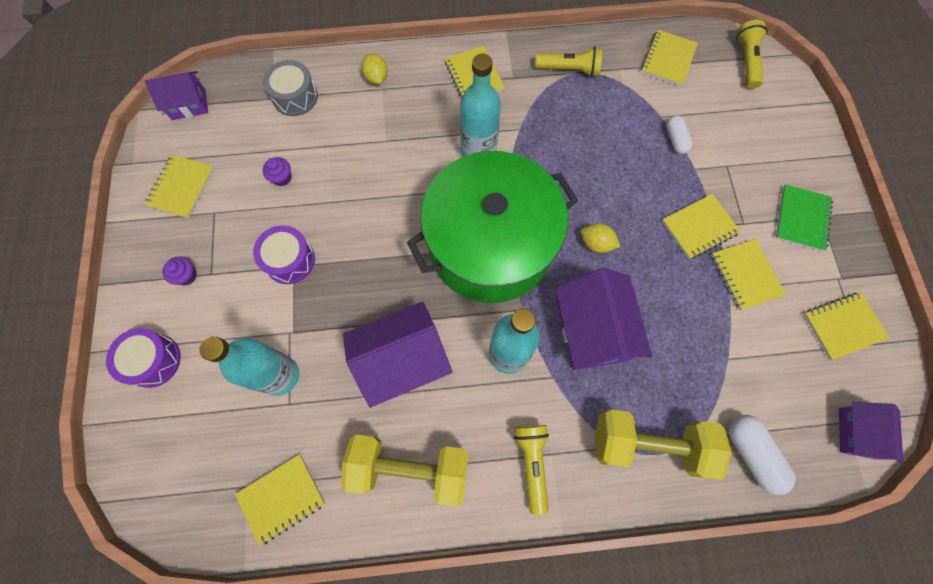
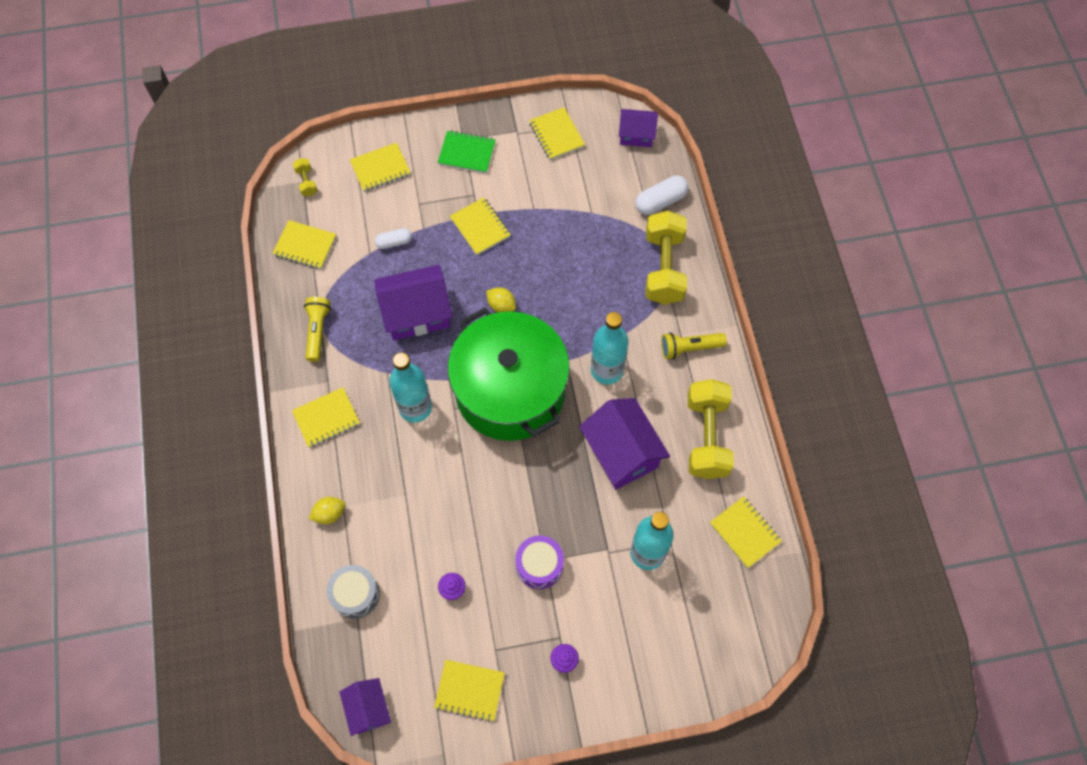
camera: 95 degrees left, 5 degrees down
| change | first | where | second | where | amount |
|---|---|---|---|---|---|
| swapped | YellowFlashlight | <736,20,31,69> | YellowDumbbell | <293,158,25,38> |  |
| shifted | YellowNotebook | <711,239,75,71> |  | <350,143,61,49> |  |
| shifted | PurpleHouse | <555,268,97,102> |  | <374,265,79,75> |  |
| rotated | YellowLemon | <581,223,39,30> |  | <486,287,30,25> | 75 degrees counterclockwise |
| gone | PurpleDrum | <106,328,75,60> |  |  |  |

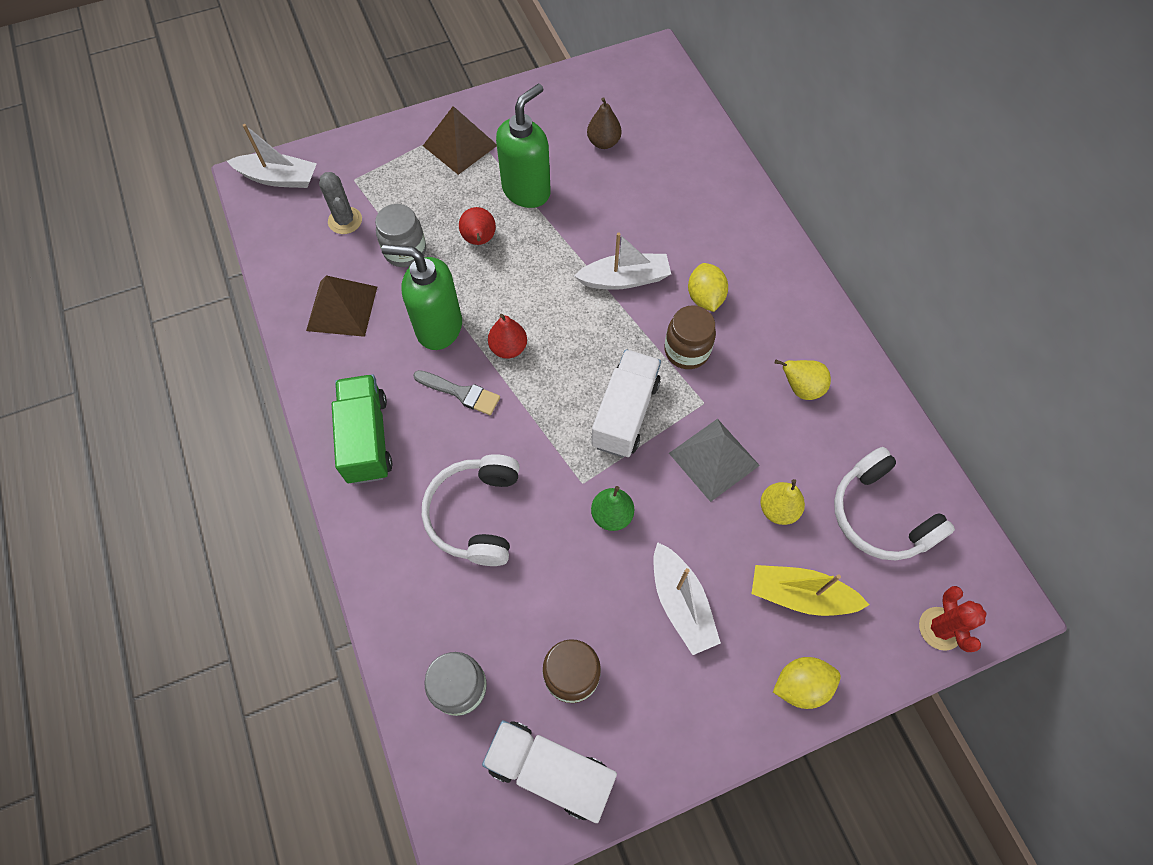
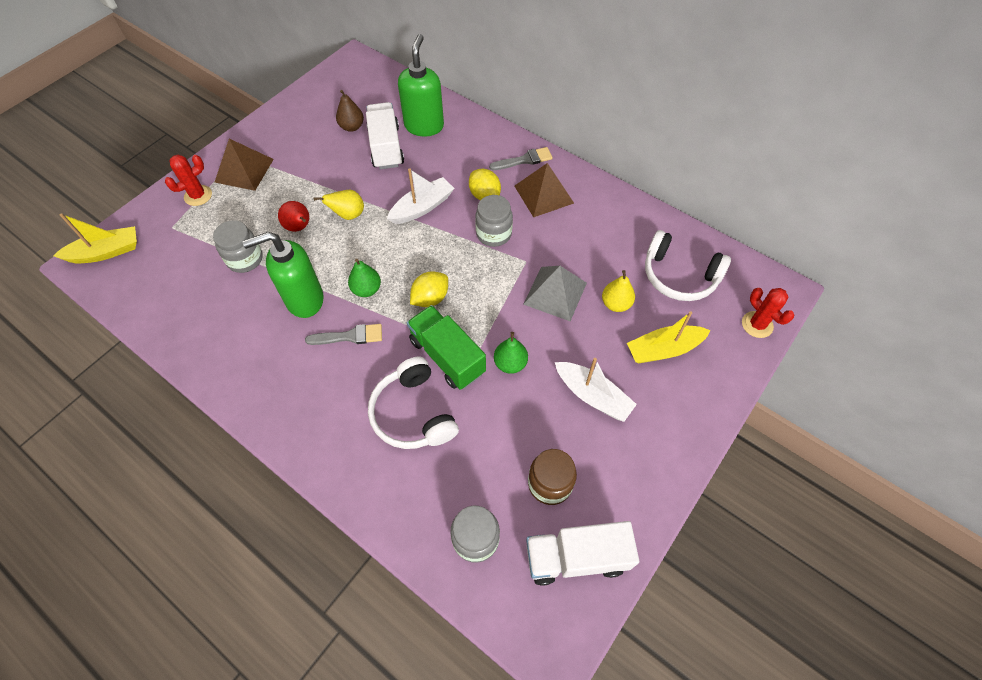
camera: 30 degrees left, 5 degrees down
| change | first | where | second | where | amount |
|---|---|---|---|---|---|
| repainted | WhiteBoat | <227,124,90,64> | YellowBoat | <53,214,84,49> |  |
| new |  |  | RedCactus | <165,155,47,51> |  |
| shifted | YellowPear | <775,360,56,40> |  | <313,190,51,30> |  |
| repainted | RedPear | <488,314,39,45> | GreenPear | <348,259,33,38> |  |
| shifted | WhiteTruck | <591,349,70,109> |  | <366,102,38,67> |  |
| shifted | GreenSoapDispenser | <496,84,55,124> |  | <398,34,46,103> |  |
| shifted | GreenTruck | <332,374,60,110> |  | <407,305,79,85> |  |
| shifted | YellowLemon | <773,657,68,52> |  | <410,271,38,36> |  |
| repainted | BrownJar | <664,305,52,64> | GreyJar | <475,195,38,52> |  |
| new |  |  | GreyBrush | <489,147,64,23> |  |
| shifted | BrownPyramid | <306,275,71,62> |  | <515,163,59,54> |  |
| gone | GreyCactus | <319,172,43,62> |  |  |  |

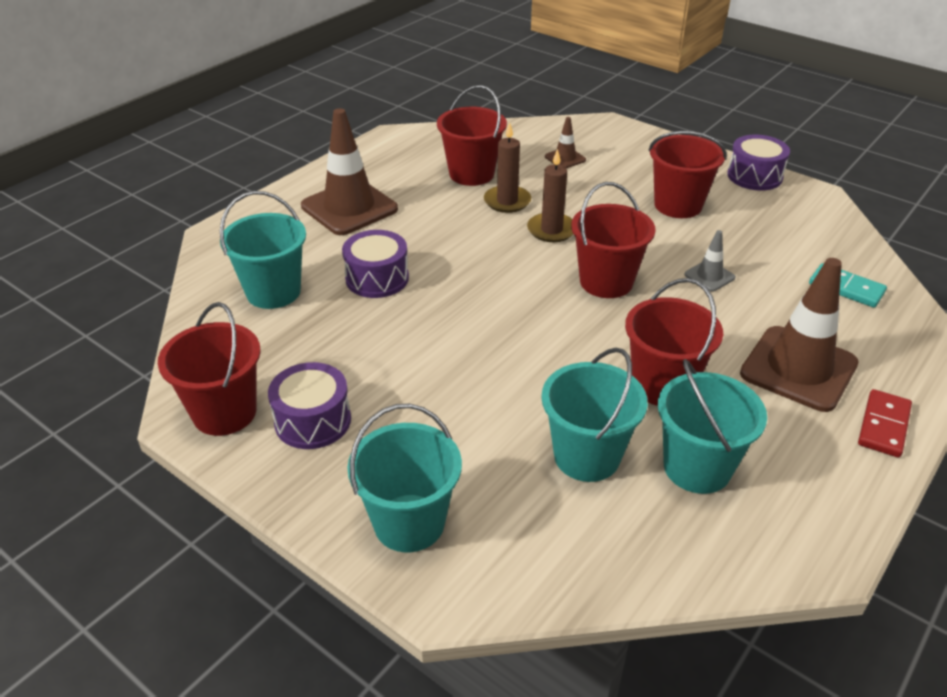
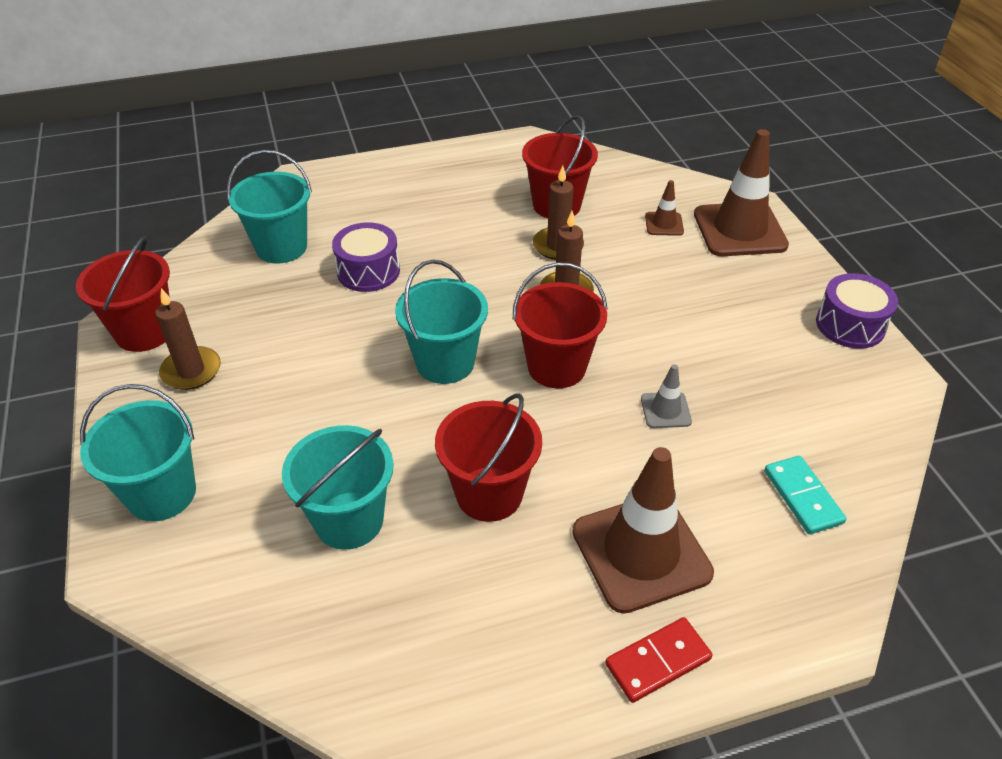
camera: 35 degrees right, 5 degrees up
| change | first | where | second | where | amount |
|---|---|---|---|---|---|
| swapped | PurpleDrum | <268,362,83,87> | BrownCandle | <155,288,66,102> |  |
| shifted | TurquoiseBucket | <658,359,109,135> |  | <395,260,93,124> |  |
| shifted | BrownTrafficCone | <301,108,97,127> |  | <694,129,95,127> |  |
| gone | RedBucket | <648,131,79,87> |  |  |  |

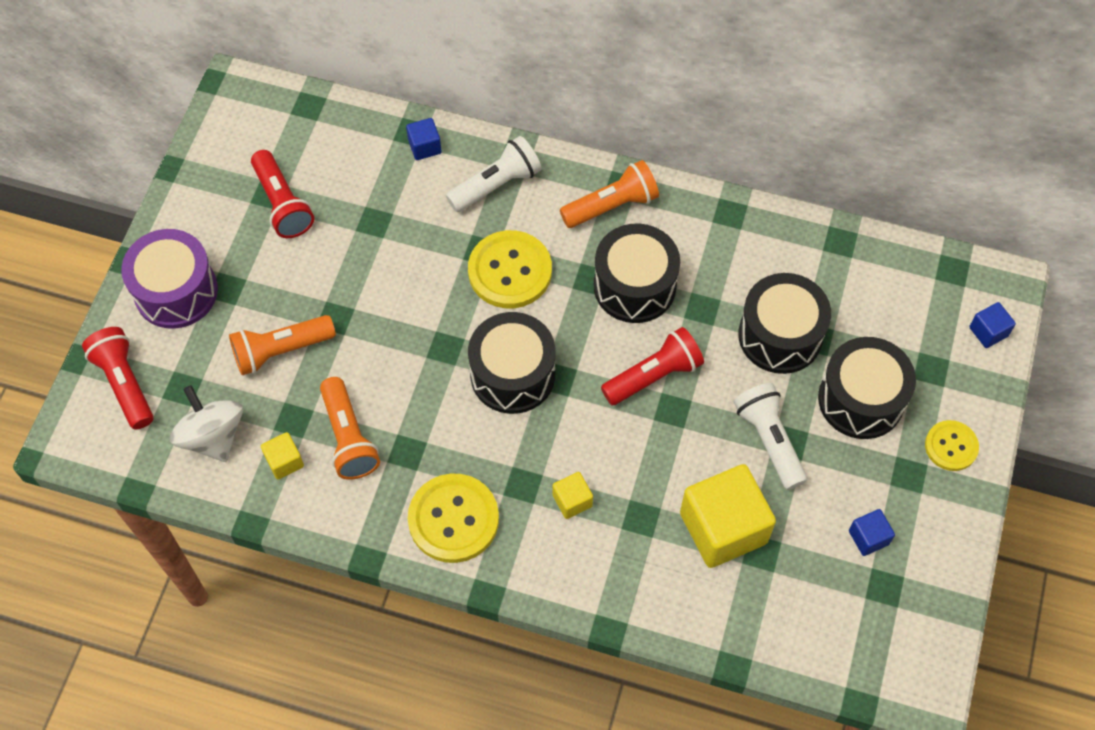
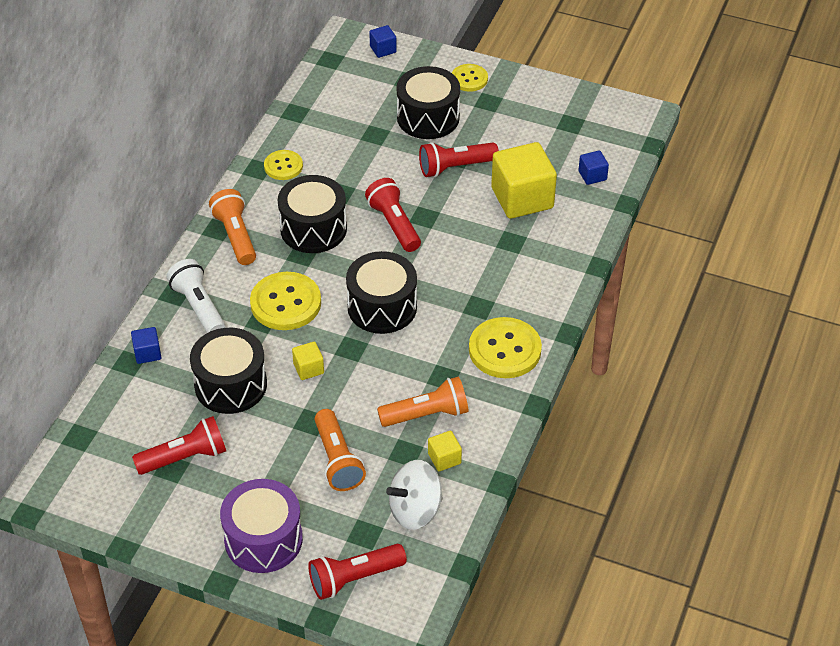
camera: 85 degrees left, 15 degrees down
| change | first | where | second | where | amount |
|---|---|---|---|---|---|
| shifted | BlackDrum | <738,273,93,101> |  | <190,328,77,86> |  |
| new |  |  | YellowButton | <264,150,39,30> |  |
| shifted | YellowCube | <552,472,41,47> |  | <292,342,32,38> |  |
| repainted | WhiteFlashlight | <734,383,73,107> | RedFlashlight | <419,142,80,35> |  |
| shifted | BlueCube | <849,509,46,47> |  | <579,150,30,35> |  |

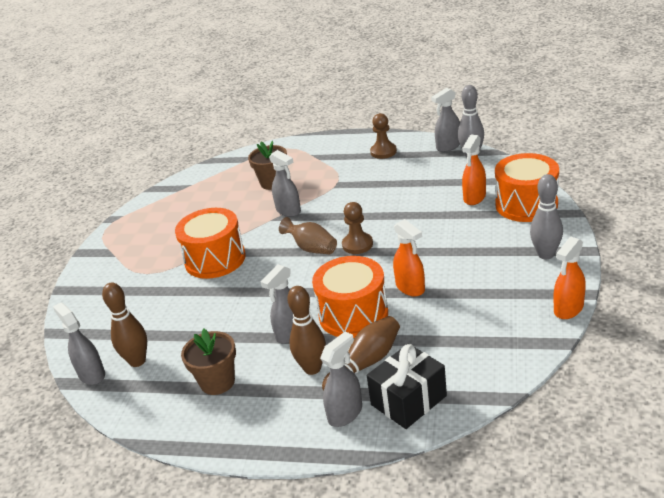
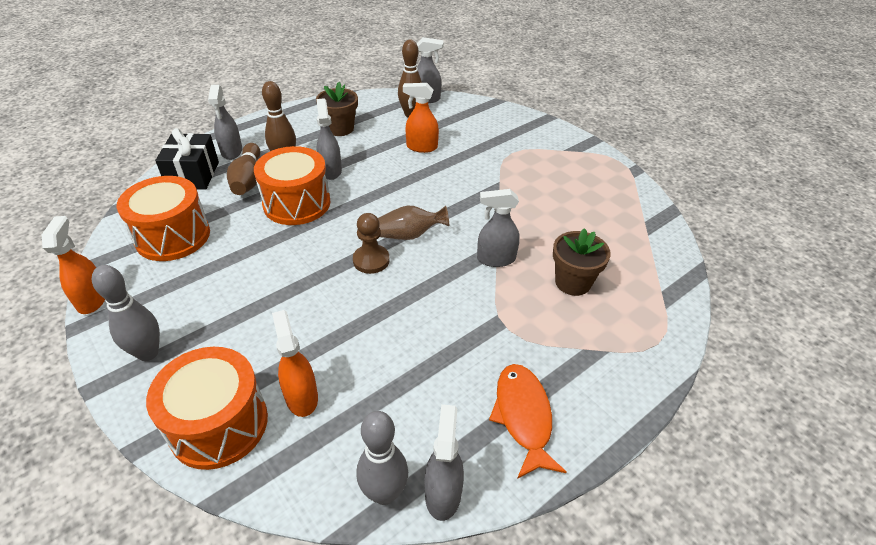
camera: 125 degrees right, 10 degrees up
| change | first | where | second | where | amount |
|---|---|---|---|---|---|
| shifted | OrangeDrum | <175,208,71,71> |  | <117,176,93,85> |  |
| shifted | OrangeSprayBottle | <393,219,32,77> |  | <403,83,36,70> |  |
| swapped | BrownPawn | <370,113,27,46> | OrangeFish | <489,364,77,115> |  |

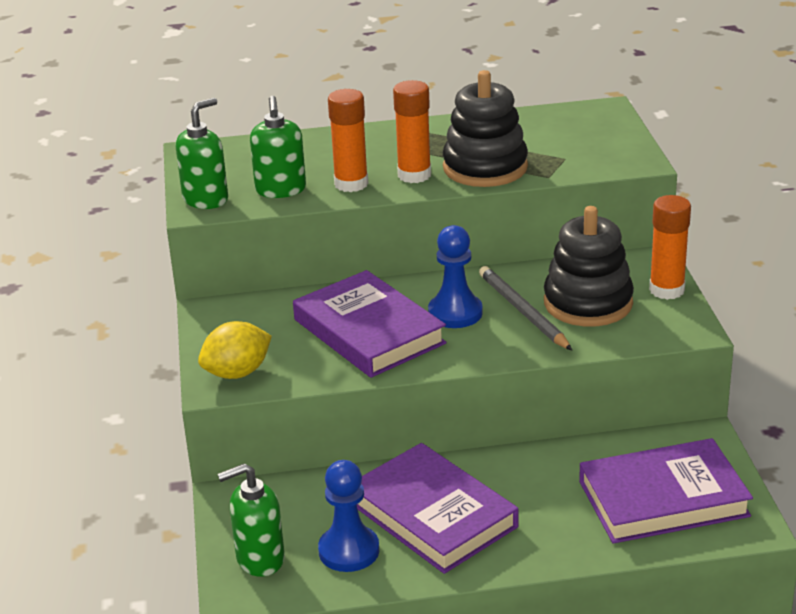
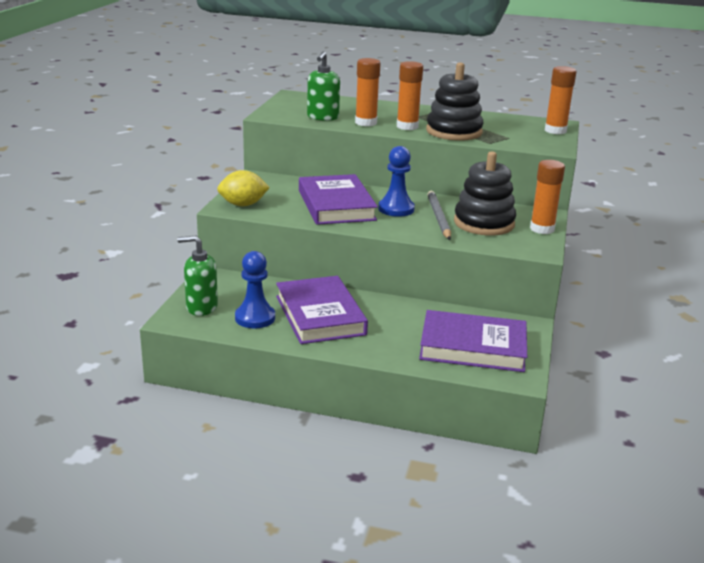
camera: 20 degrees right, 5 degrees down
| change | first | where | second | where | amount |
|---|---|---|---|---|---|
| new |  |  | OrangeGlueStick | <545,66,32,68> |  |
| gone | GreenSoapDispenser | <175,98,53,111> |  |  |  |

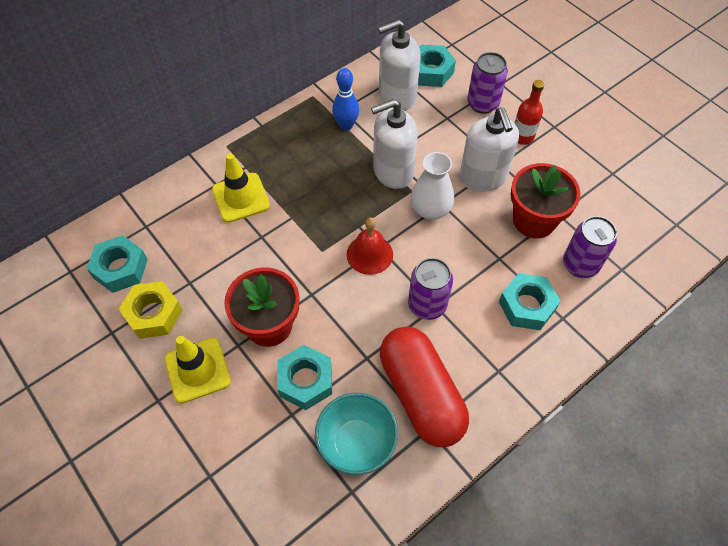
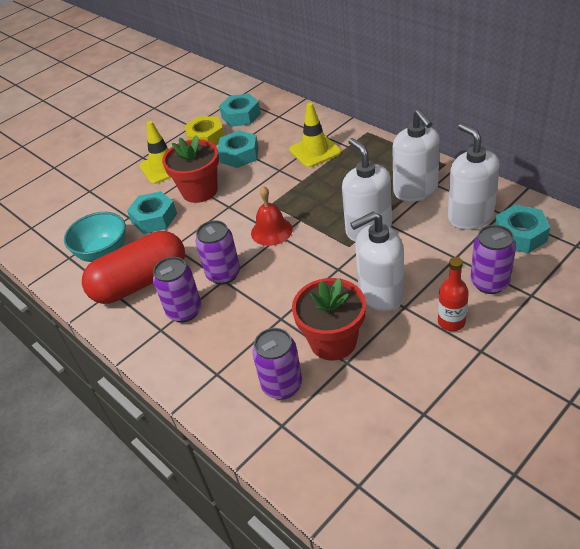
camera: 90 degrees right, 15 degrees down
| change | first | where | second | where | amount |
|---|---|---|---|---|---|
| new |  |  | PurpleCan | <153,257,49,65> |  |
| shifted | TurquoiseNut | <499,273,62,57> |  | <218,130,41,38> |  |
| swapped | BlueBowlingPin | <332,68,27,63> | WhiteSoapDispenser | <392,109,48,93> |  |
| gone | WhiteVase | <410,152,44,68> |  |  |  |

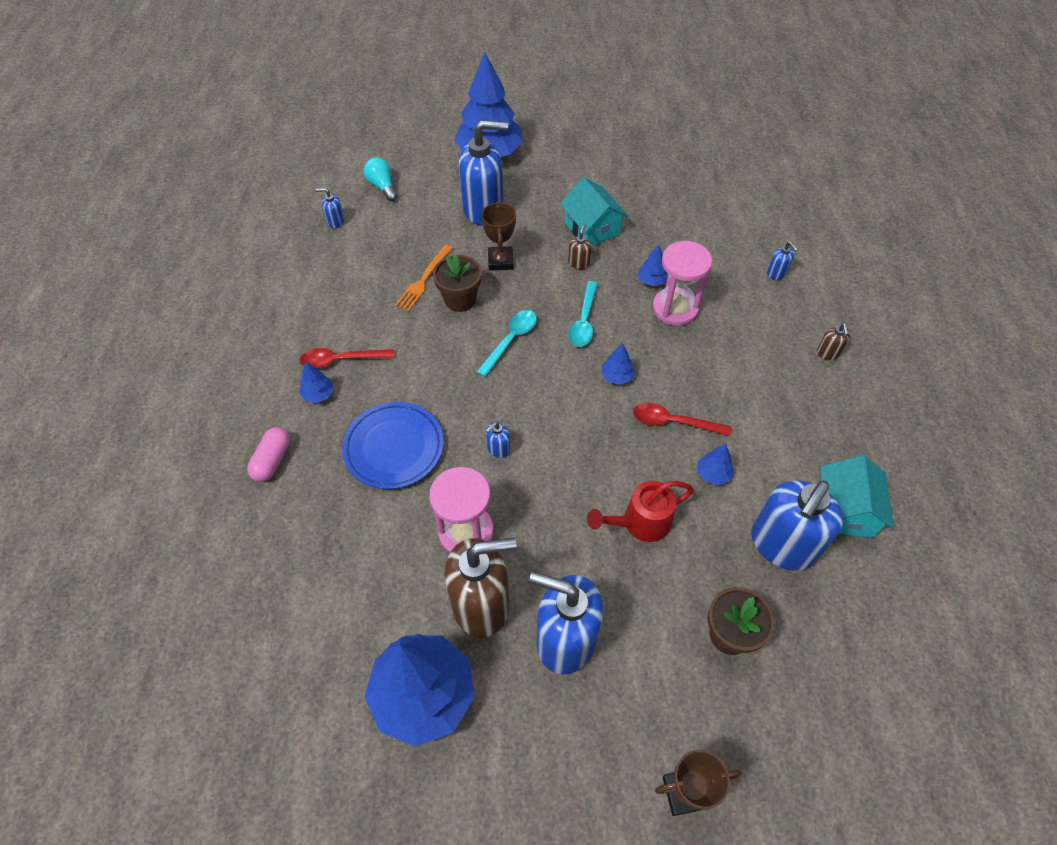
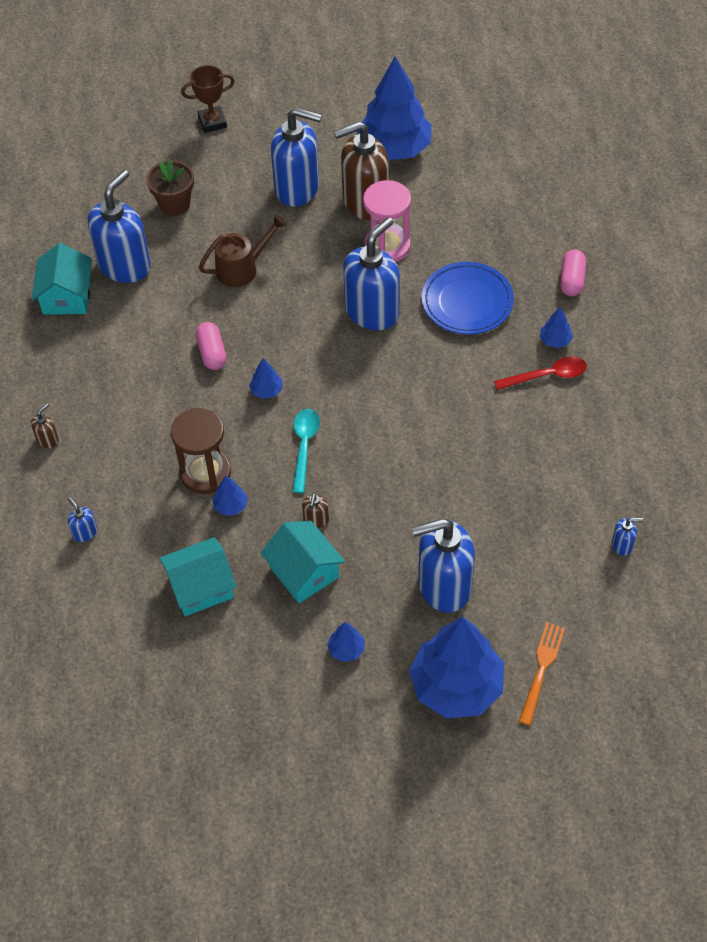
camera: 175 degrees right, 0 degrees up
| change | first | where | second | where | amount |
|---|---|---|---|---|---|
| rotated | BrownSoapDispenser | <817,323,33,37> |  | <31,403,28,45> | 45 degrees clockwise |
| new |  |  | TurquoiseHouse | <159,537,77,79> |  |
| repainted | PinkHourglass | <652,241,60,85> | BrownHourglass | <171,408,60,86> |  |
| swapped | RedSpoon | <633,403,98,33> | PinkCapsule | <196,322,30,48> |  |
| repainted | RedWateringCan | <587,481,107,61> | BrownWateringCan | <199,214,88,73> |  |
| shifted | BlueTree | <698,444,36,41> |  | <327,622,38,40> |  |
| scaled | BlueSoapDispenser | <485,421,25,37> |  | <343,217,57,113> | x2.44 |
| shifted | OrangeFork | <395,245,57,66> |  | <519,622,46,104> |  |
| gone | TurquoiseLightBulb | <364,157,33,44> |  |  |  |
| gone | BrownFlowerPot | <433,255,49,57> |  |  |  |
| gone | TurquoiseSpoon | <477,310,60,67> |  |  |  |
| gone | BrownTrophy | <481,201,35,70> |  |  |  |

